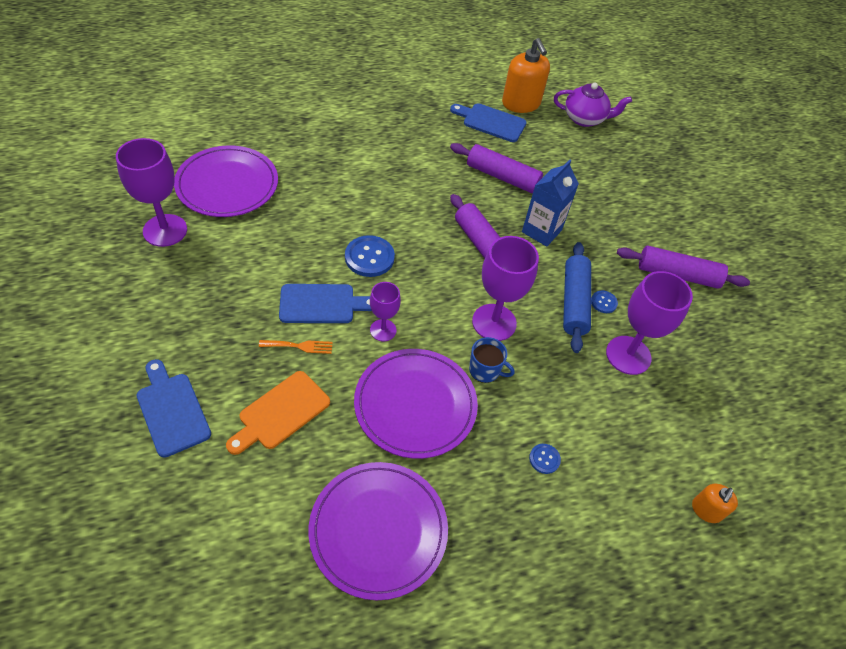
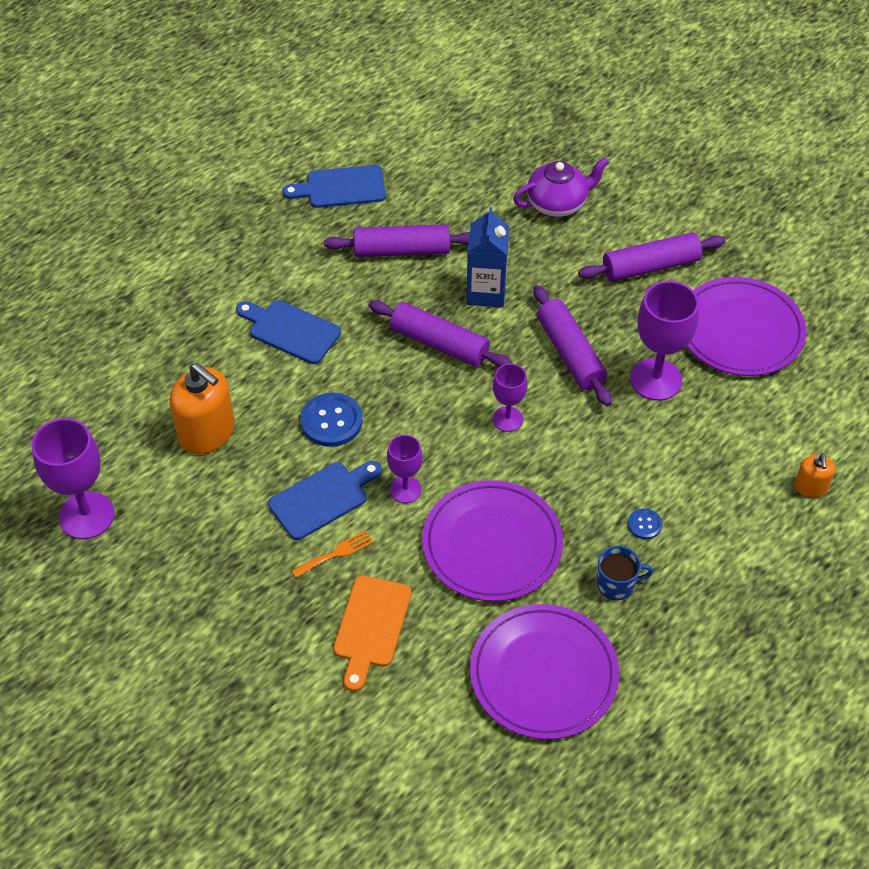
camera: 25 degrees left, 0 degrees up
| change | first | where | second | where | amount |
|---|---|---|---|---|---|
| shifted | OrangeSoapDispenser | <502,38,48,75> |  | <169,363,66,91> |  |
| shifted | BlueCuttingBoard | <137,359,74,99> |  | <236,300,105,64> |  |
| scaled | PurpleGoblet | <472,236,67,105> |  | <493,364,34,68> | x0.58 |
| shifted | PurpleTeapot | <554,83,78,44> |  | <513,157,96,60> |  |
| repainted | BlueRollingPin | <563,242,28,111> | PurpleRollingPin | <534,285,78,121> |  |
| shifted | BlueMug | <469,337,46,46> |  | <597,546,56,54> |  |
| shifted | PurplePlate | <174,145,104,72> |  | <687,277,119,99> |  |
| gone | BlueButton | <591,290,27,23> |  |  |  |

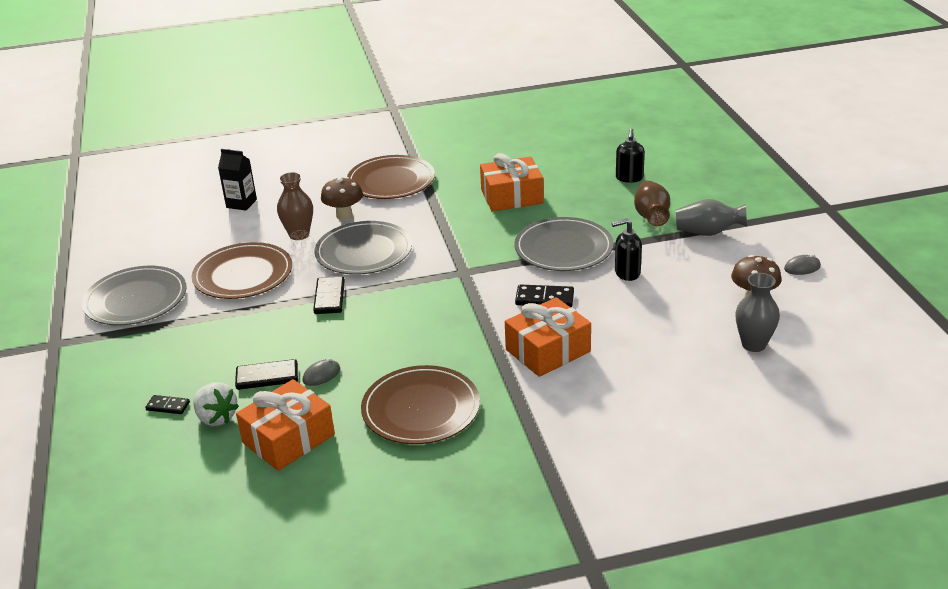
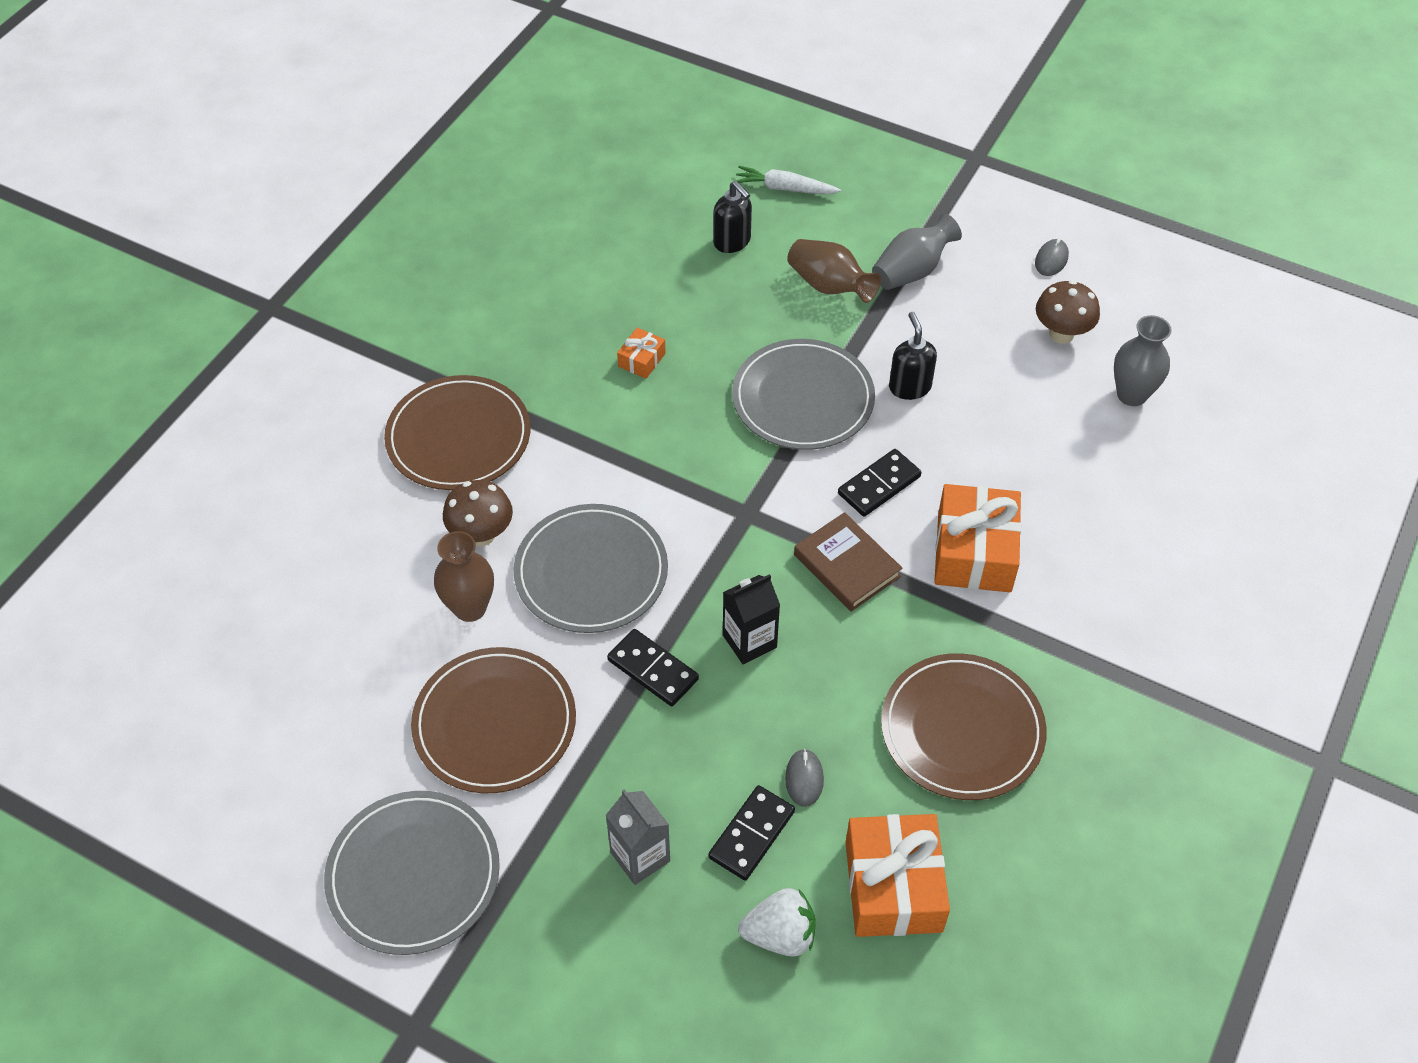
camera: 50 degrees left, 20 degrees up
| change | first | where | second | where | amount |
|---|---|---|---|---|---|
| new |  |  | GreyCarton | <606,789,64,96> |  |
| scaled | OrangeGift | <480,153,64,59> |  | <617,328,49,51> | x0.47 |
| shifted | BlackCarton | <218,149,39,62> |  | <723,574,57,90> |  |
| new |  |  | WhiteCarrot | <736,166,105,28> |  |
| new |  |  | BrownBook | <794,512,108,100> |  |
| rotated | BlackSoapDispenser | <612,218,30,63> |  | <889,312,48,88> | 135 degrees clockwise |
| gone | BlackDomino | <145,395,45,19> |  |  |  |

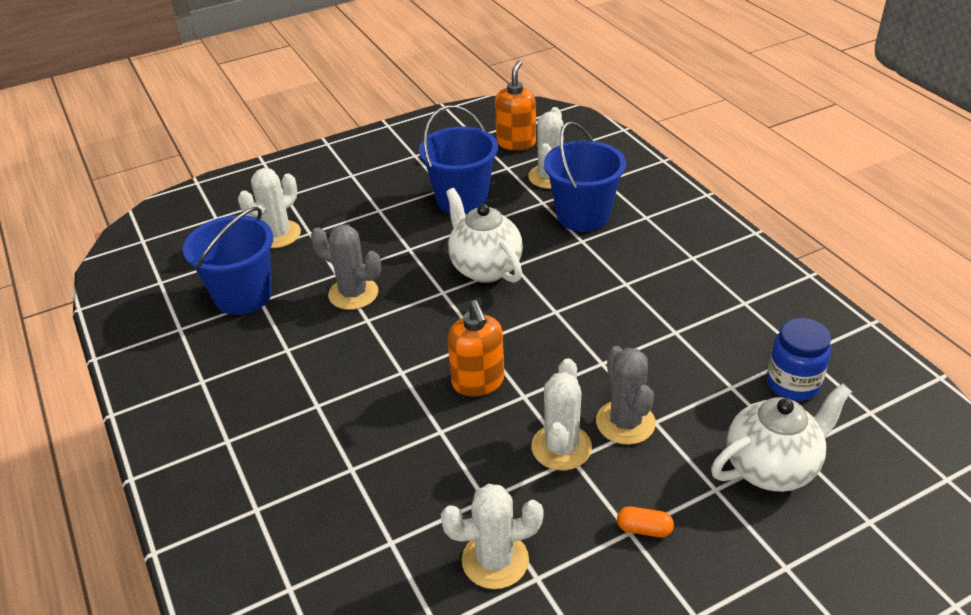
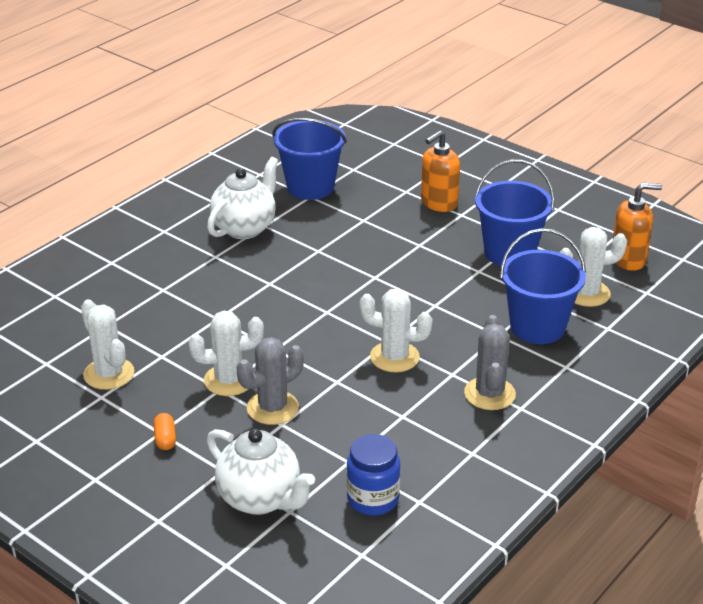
camera: 65 degrees right, 5 degrees down
| change | first | where | second | where | amount |
|---|---|---|---|---|---|
| shifted | WhiteTeapot | <446,188,77,95> |  | <207,157,71,82> |  |
| shifted | WhiteCactus | <238,168,63,80> |  | <359,288,73,84> |  |
| shifted | OrangeSoapDispenser | <447,300,57,96> |  | <421,130,39,82> |  |
| shifted | GreyCactus | <311,225,70,85> |  | <464,315,52,95> |  |

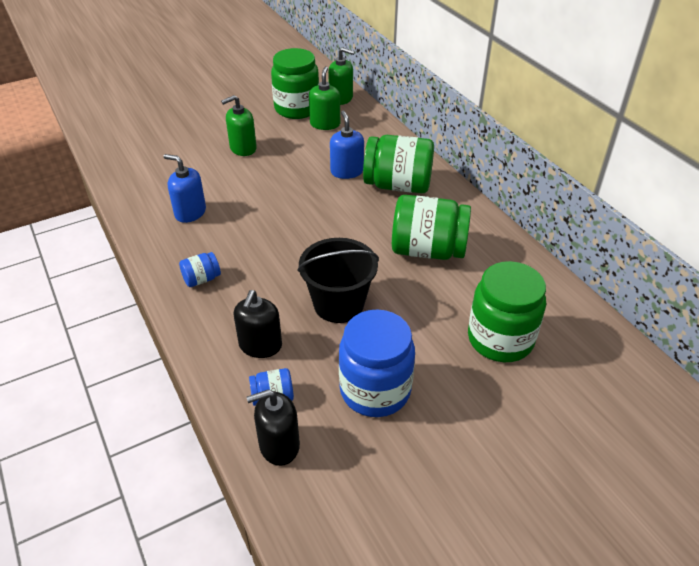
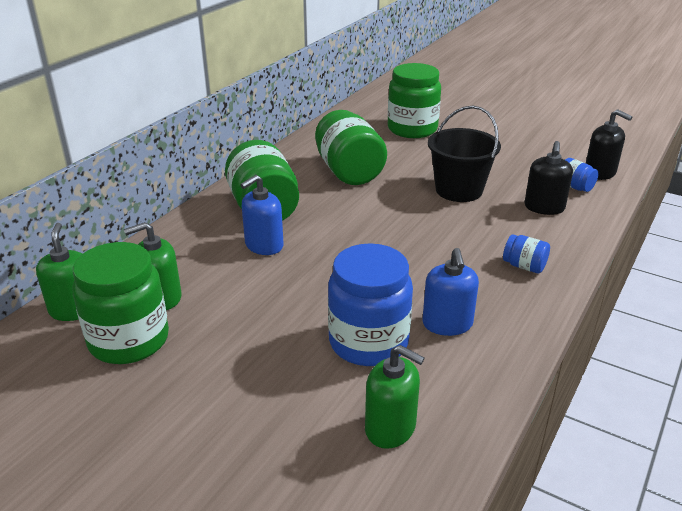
camera: 120 degrees left, 10 degrees down
| change | first | where | second | where | amount |
|---|---|---|---|---|---|
| shifted | BlueJar | <339,309,76,108> |  | <328,243,85,123> |  |
| shifted | GreenSoapDispenser | <221,95,36,61> |  | <365,345,60,104> |  |
| rotated | BlackSoapDispenser | <234,290,48,68> |  | <524,141,49,74> | 120 degrees clockwise |

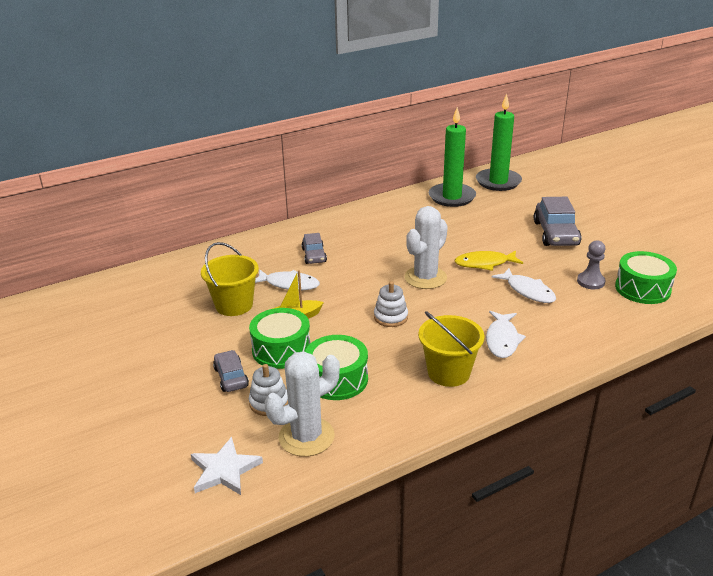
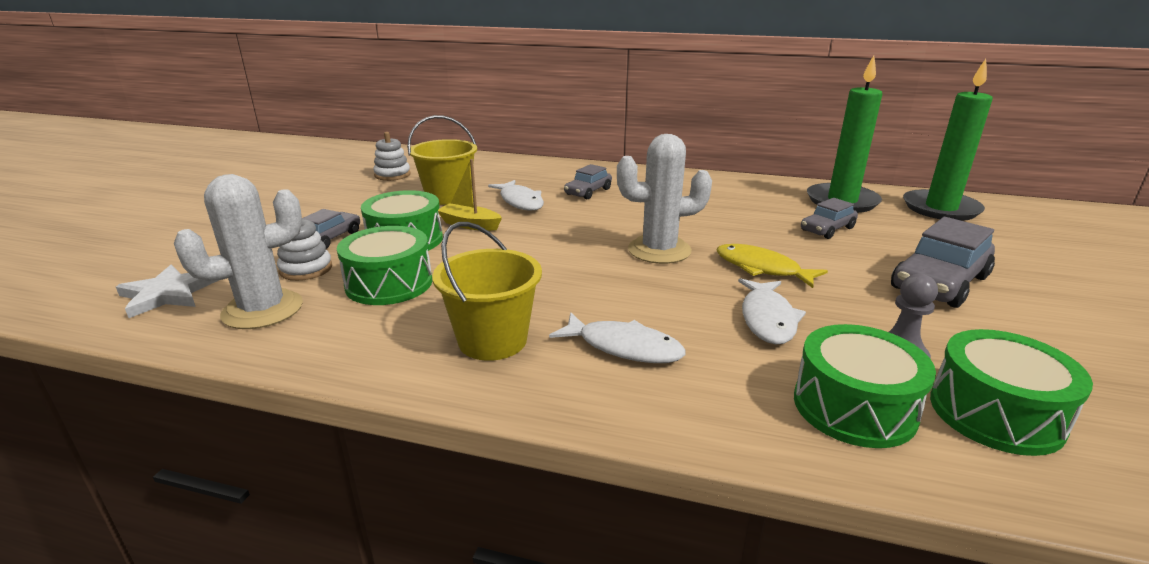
camera: 45 degrees right, 5 degrees down
| change | first | where | second | where | amount |
|---|---|---|---|---|---|
| rotated | WhiteCactus | <265,351,75,106> |  | <174,174,129,155> | 45 degrees counterclockwise |
| shifted | WhiteStackingToy | <374,281,34,46> |  | <373,132,38,49> |  |
| rotated | WhiteFish | <486,311,40,47> |  | <549,312,137,51> | 120 degrees counterclockwise |
| new |  |  | GreenDrum | <794,324,142,124> |  |
| new |  |  | GreyCar | <801,198,57,41> |  |

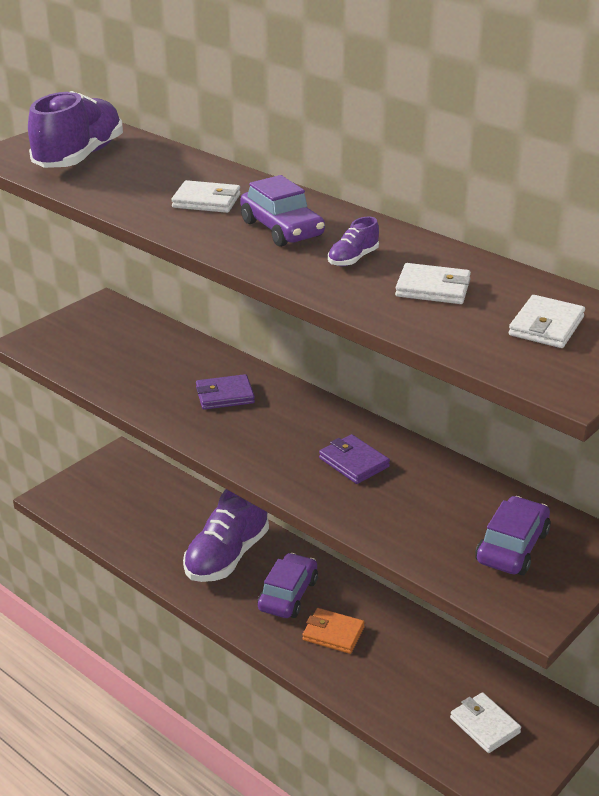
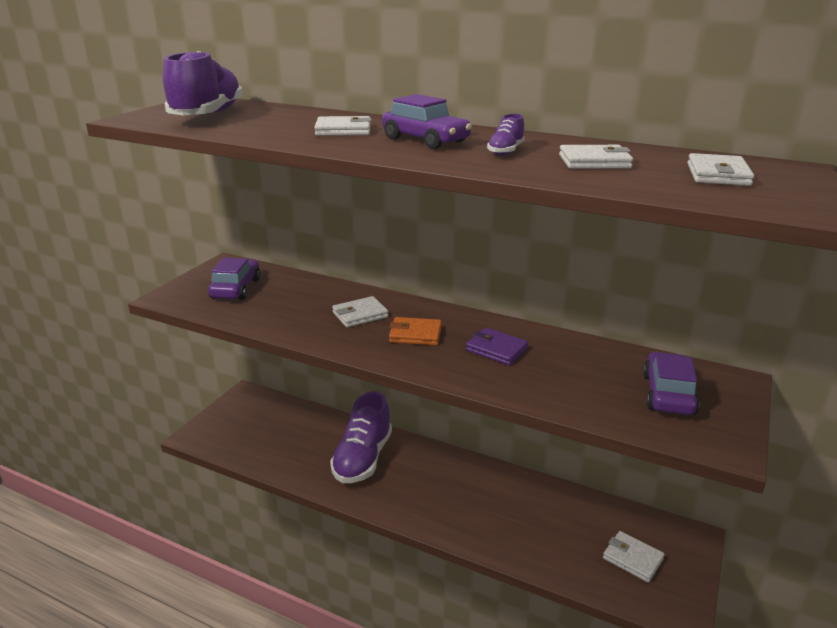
camera: 15 degrees left, 5 degrees down
| change | first | where | second | where | amount |
|---|---|---|---|---|---|
| shifted | PurpleCar | <257,553,61,65> |  | <208,257,52,43> |  |
| repainted | PurpleWallet | <196,374,59,36> | WhiteWallet | <332,296,56,32> |  |
| shifted | OrangeWallet | <302,608,63,46> |  | <389,317,53,28> |  |

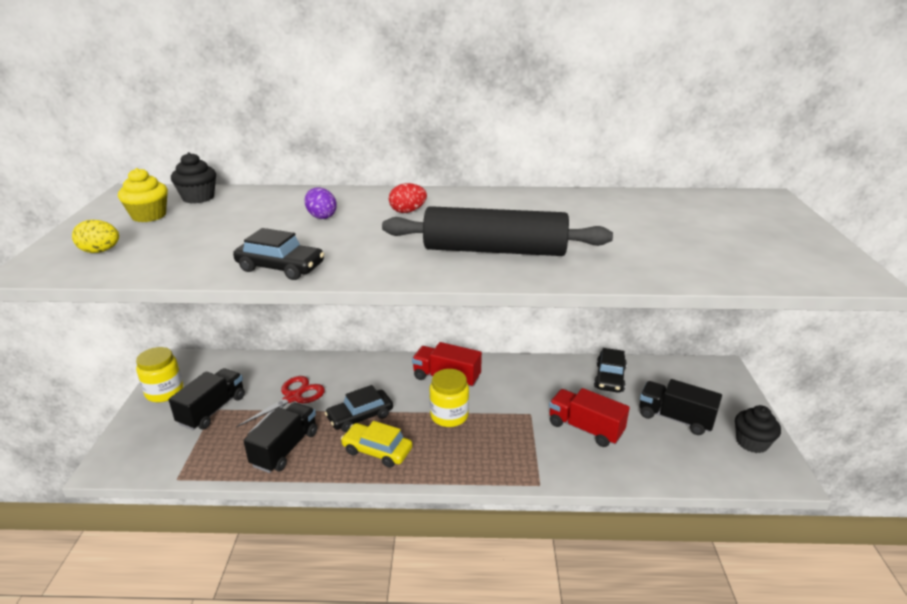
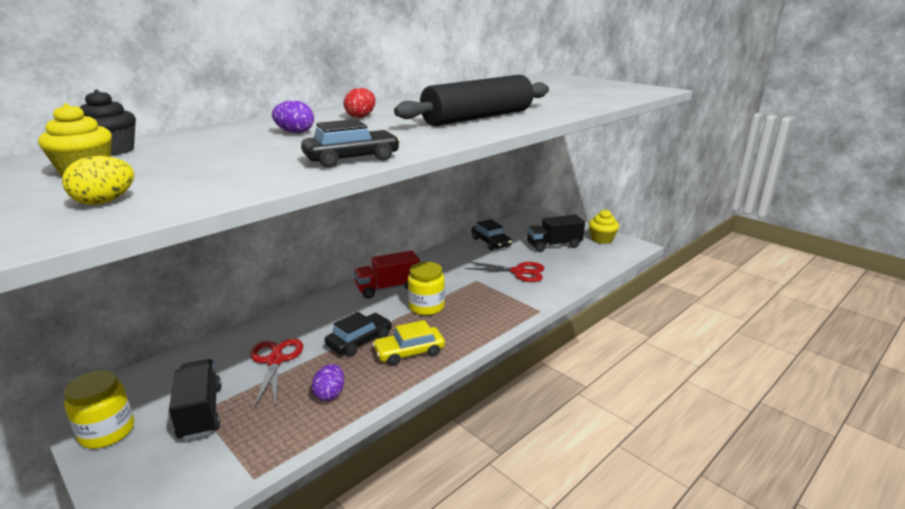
camera: 45 degrees left, 5 degrees down
| change | first | where | second | where | amount |
|---|---|---|---|---|---|
| swapped | BlackTruck | <243,403,74,70> | PurpleEgg | <311,364,33,37> |  |
| rotated | BlackCar | <325,385,68,47> |  | <325,312,67,45> | 150 degrees counterclockwise |
| swapped | RedTruck | <549,388,81,59> | RedScissors | <465,261,79,21> |  |
| repainted | BlackCupcake | <735,405,46,48> | YellowCupcake | <589,209,30,35> |  |

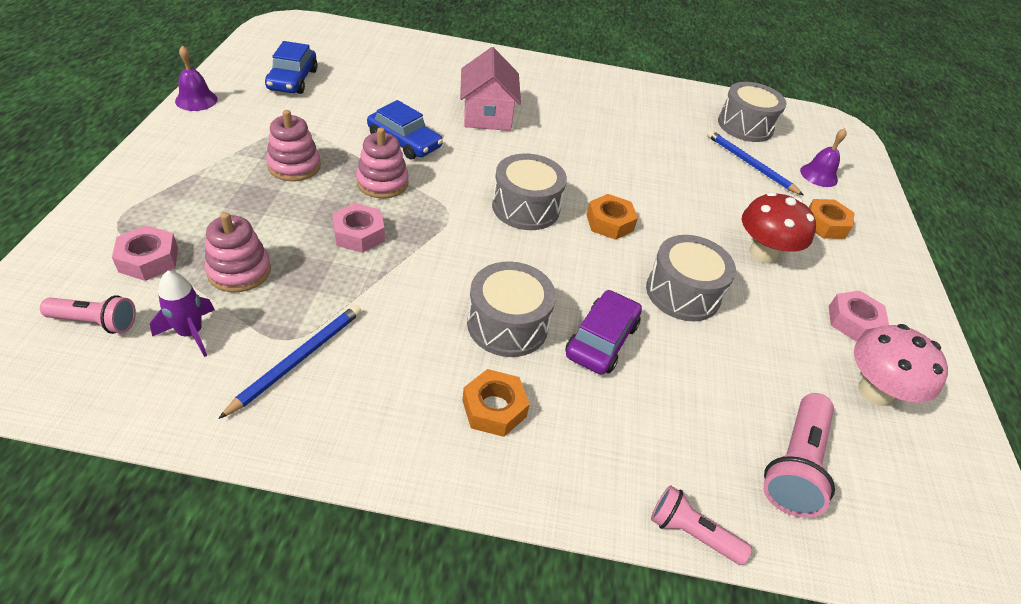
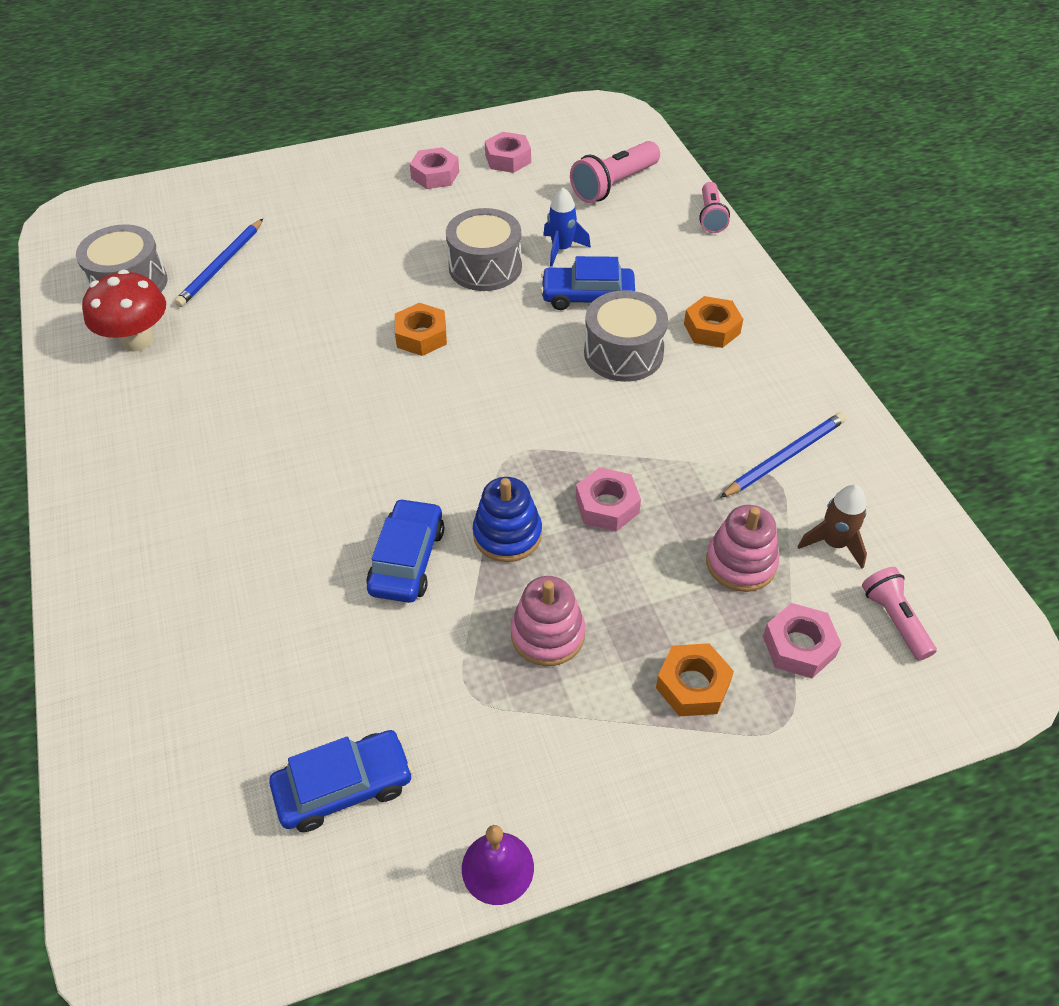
camera: 110 degrees left, 5 degrees up
| change | first | where | second | where | amount |
|---|---|---|---|---|---|
| shifted | RedMushroom | <742,192,74,71> |  | <82,270,84,82> |  |
| repainted | PinkStackingToy | <356,127,53,72> | BlueStackingToy | <473,477,69,85> |  |
| swapped | PinkMushroom | <854,324,94,82> | PinkNut | <485,132,46,41> |  |
| repainted | PurpleCar | <565,290,77,84> | BlueCar | <540,256,95,54> |  |
| new |  |  | BlueRocket | <543,188,48,79> |  |
| rotated | PinkFlashlight | <763,393,72,125> |  | <570,141,90,62> | 135 degrees clockwise |
| shifted | OrangeNut | <808,199,47,40> |  | <656,643,78,73> |  |
| rotated | BluePencil | <218,305,144,114> |  | <720,412,126,86> | 135 degrees clockwise |
| repainted | PurpleRocket | <150,271,65,86> | BrownRocket | <798,485,69,83> |  |
| gone | PinkHouse | <460,47,61,84> |  |  |  |
| gone | GreyDrum | <492,154,75,76> |  |  |  |
| gone | PurpleBell | <800,128,47,59> |  |  |  |

